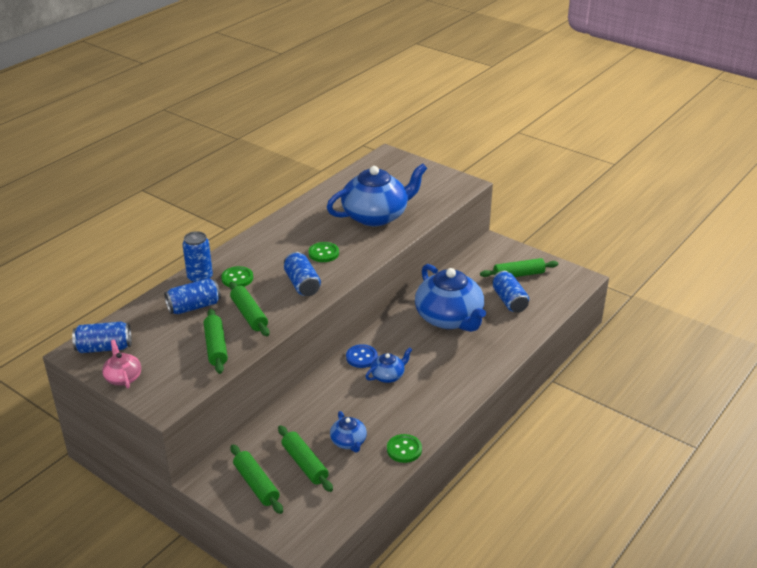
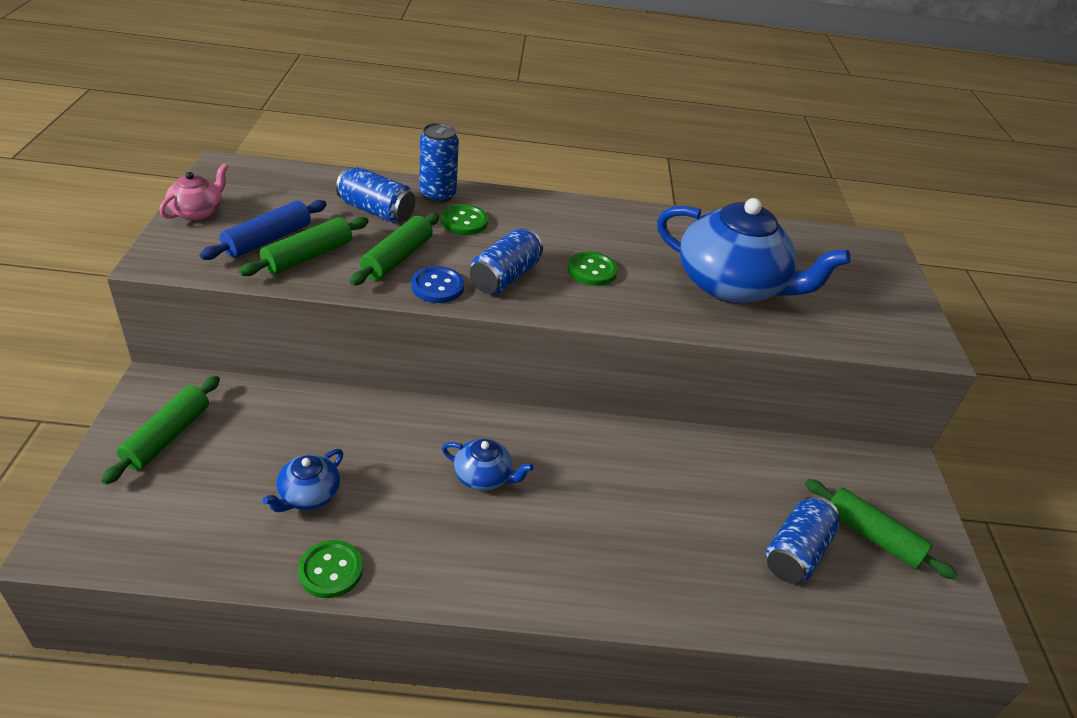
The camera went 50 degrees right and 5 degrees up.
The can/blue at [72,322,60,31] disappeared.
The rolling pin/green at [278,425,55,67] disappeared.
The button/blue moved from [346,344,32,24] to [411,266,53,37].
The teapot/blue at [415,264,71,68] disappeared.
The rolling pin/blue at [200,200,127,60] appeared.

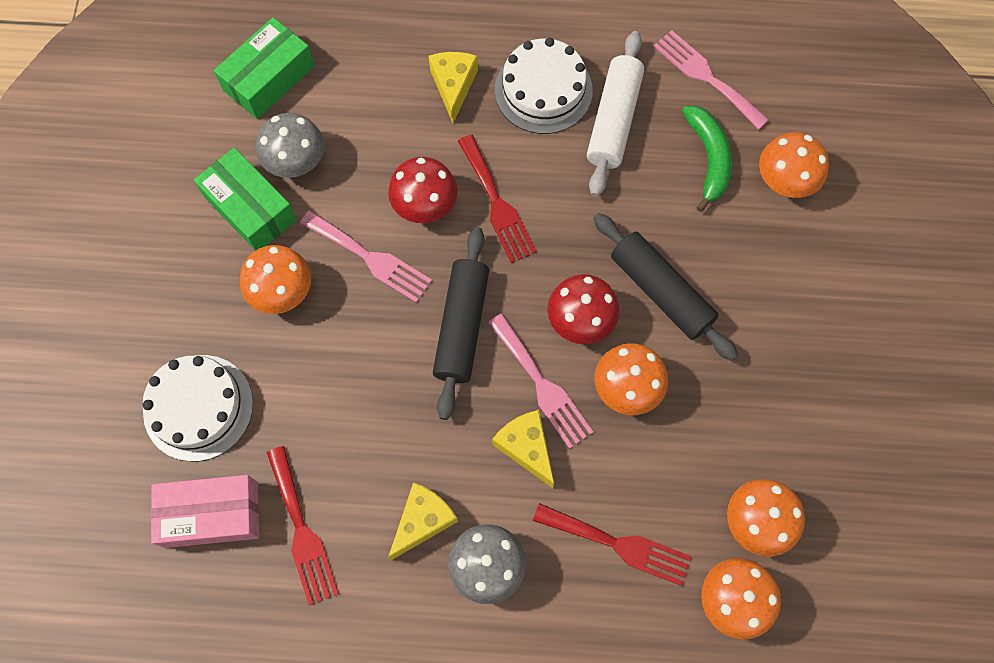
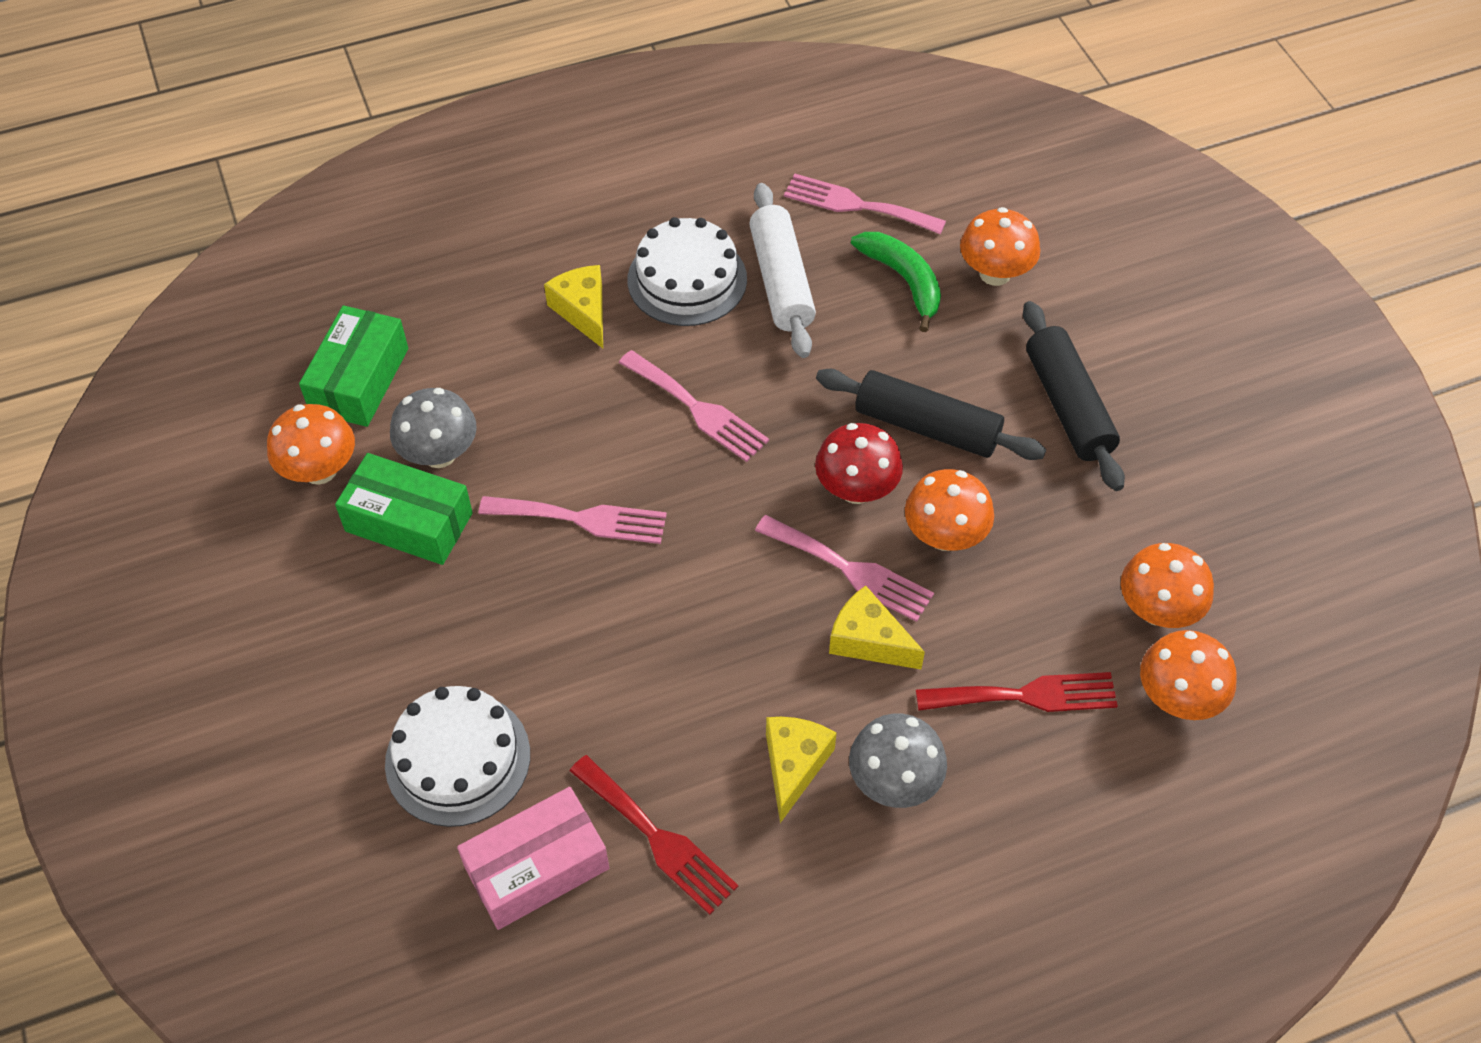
The camera went 25 degrees left and 15 degrees down.
The mushroom/orange moved from [240,245,71,69] to [267,404,88,81].
The mushroom/red at [388,157,69,66] disappeared.
The rolling pin/black moved from [433,227,56,193] to [1023,301,102,190].
The fork/red at [458,135,79,128] became the fork/pink at [619,350,150,112].

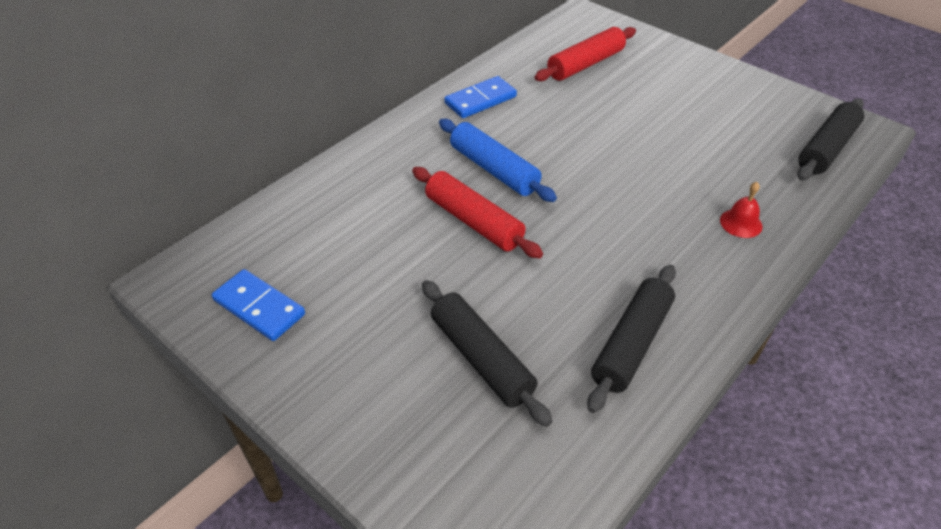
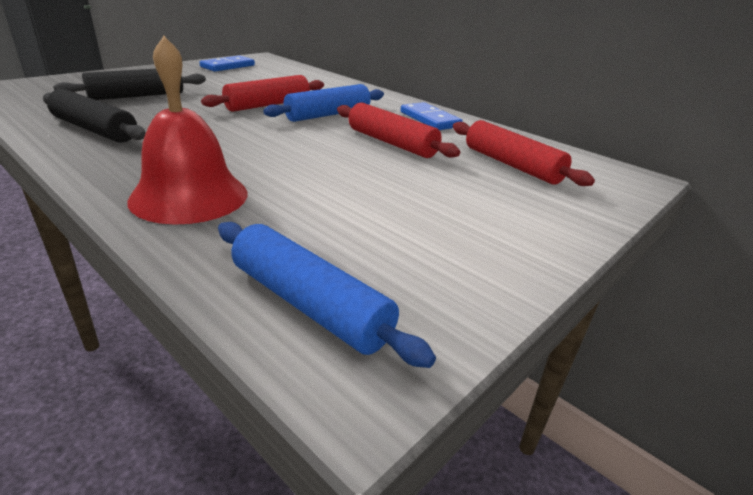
The camera went 90 degrees right and 15 degrees down.
The bell/red at [720,182,43,56] changed to 2.23 times the size.
The rolling pin/black at [797,98,67,83] became the rolling pin/blue at [218,222,218,146].
The rolling pin/red at [337,102,123,56] appeared.

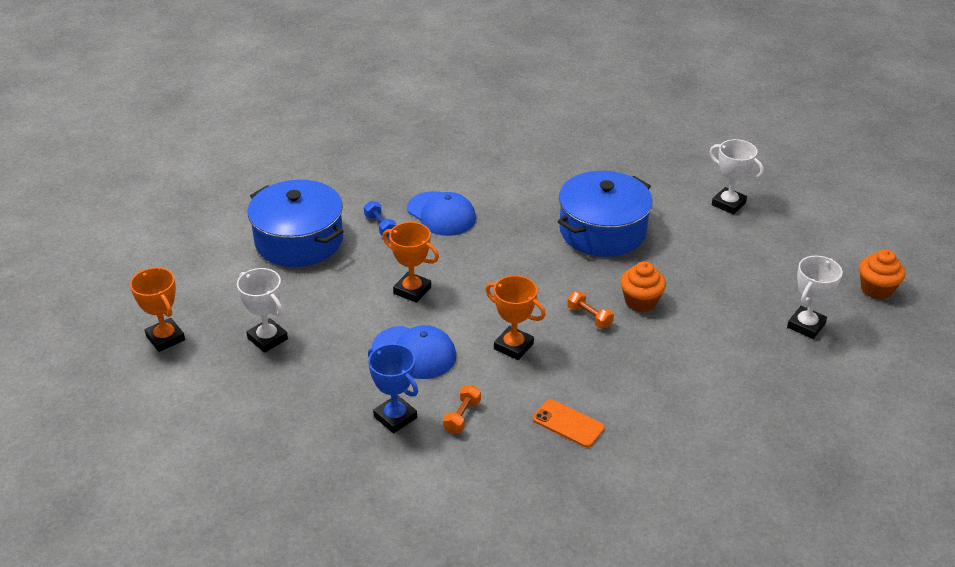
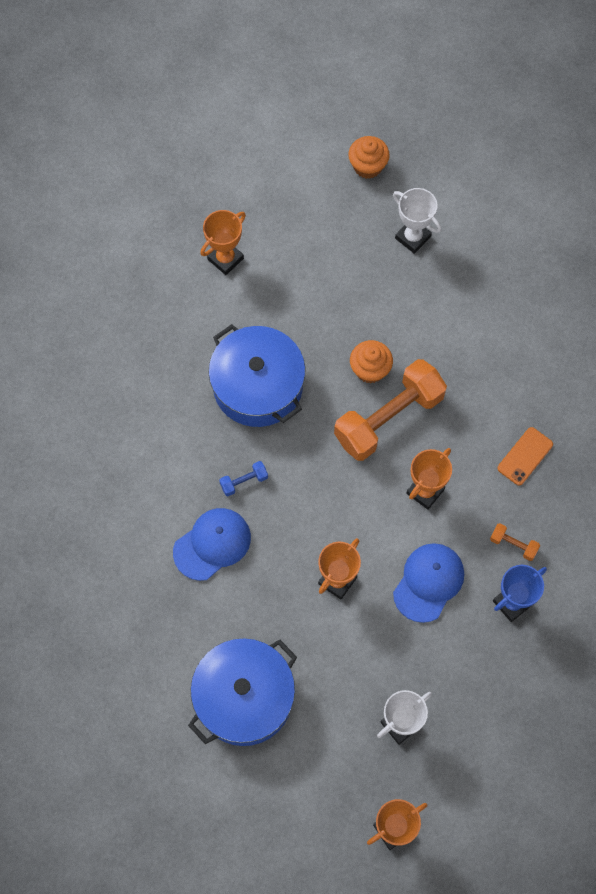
The camera went 85 degrees left and 30 degrees up.
The dumbbell/blue moved from [364,201,33,36] to [219,461,49,35].
The dumbbell/orange at [567,291,47,38] changed to 2.47 times the size.
The trophy/white at [709,139,55,76] became the trophy/orange at [200,210,46,65].

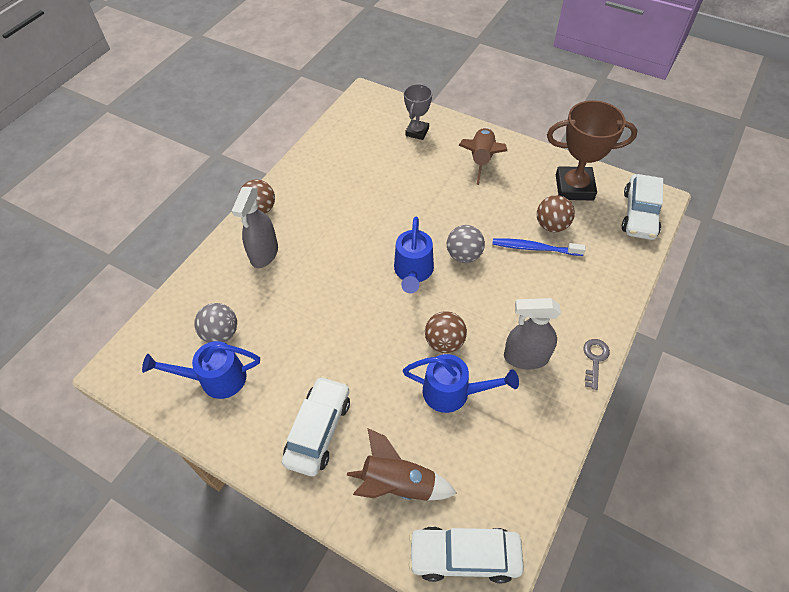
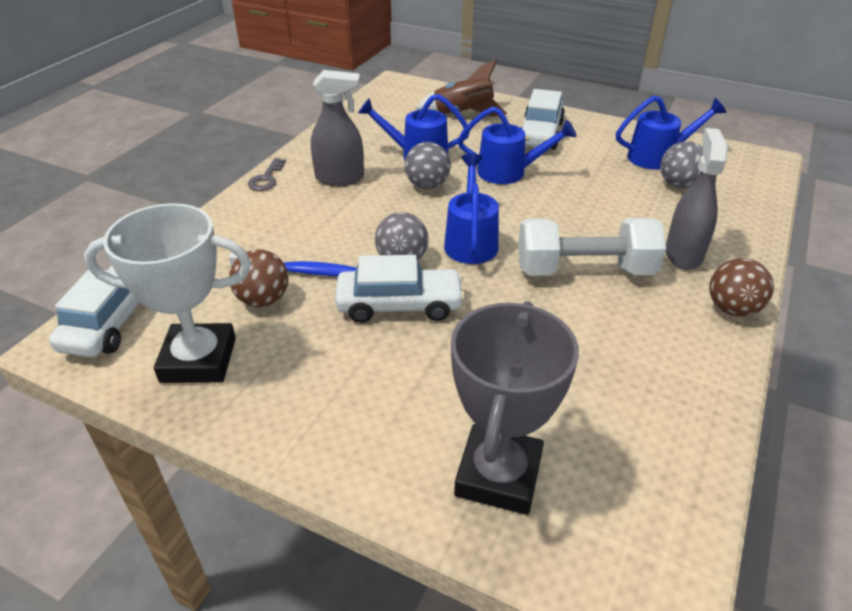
The camera went 175 degrees right and 15 degrees down.
The trophy/grey at [404,84,28,56] changed to 1.70 times the size.
The car/white moved from [409,526,115,57] to [335,255,130,68].
The ball/brown at [425,311,42,42] became the ball/grey at [404,142,47,47].
The rocket/brown at [458,128,49,57] disappeared.
The trophy/brown at [547,100,91,101] became the trophy/white at [84,203,167,180].
The watering can/blue at [458,107,118,77] appeared.
The dumbbell/white at [518,218,148,58] appeared.

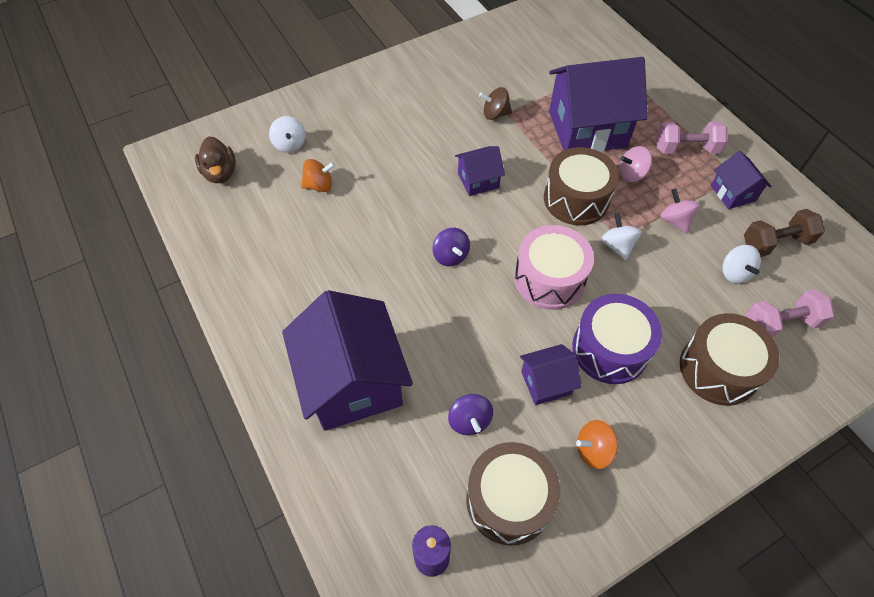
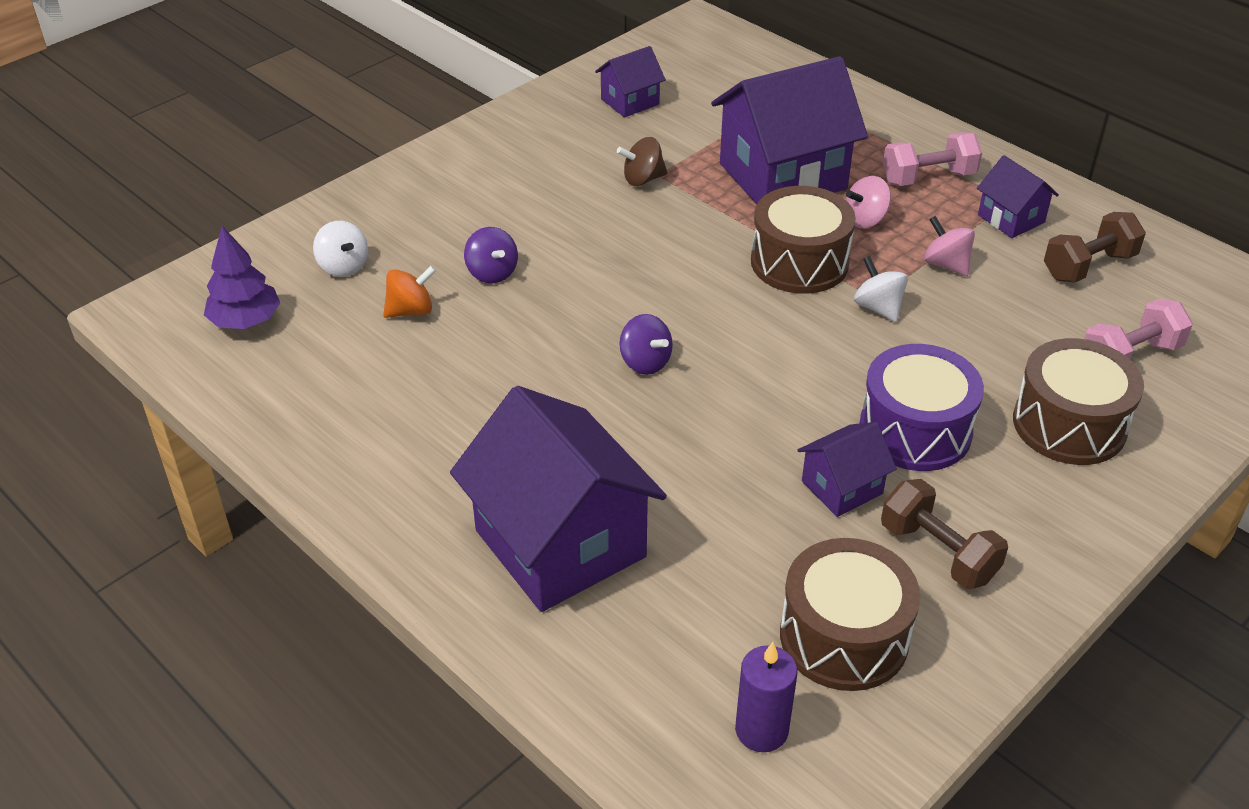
The camera went 15 degrees left and 15 degrees down.
The duck/brown at [195,136,41,47] was replaced by the tree/purple at [204,226,76,103].
The spinning top/purple moved from [448,394,45,41] to [464,227,54,56].
The house/purple moved from [455,146,50,50] to [595,46,71,71].
The drum/pink at [514,225,80,85] disappeared.
The spinning top/orange at [576,420,42,49] was replaced by the dumbbell/brown at [881,479,127,110].
The spinning top/white at [722,245,39,39] disappeared.

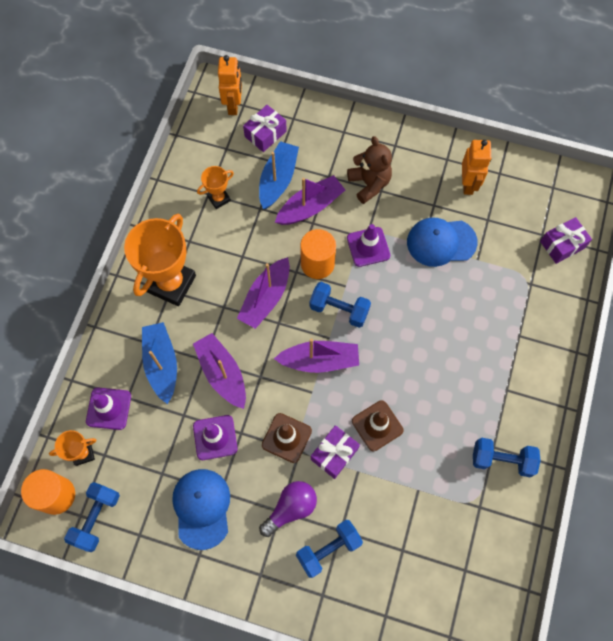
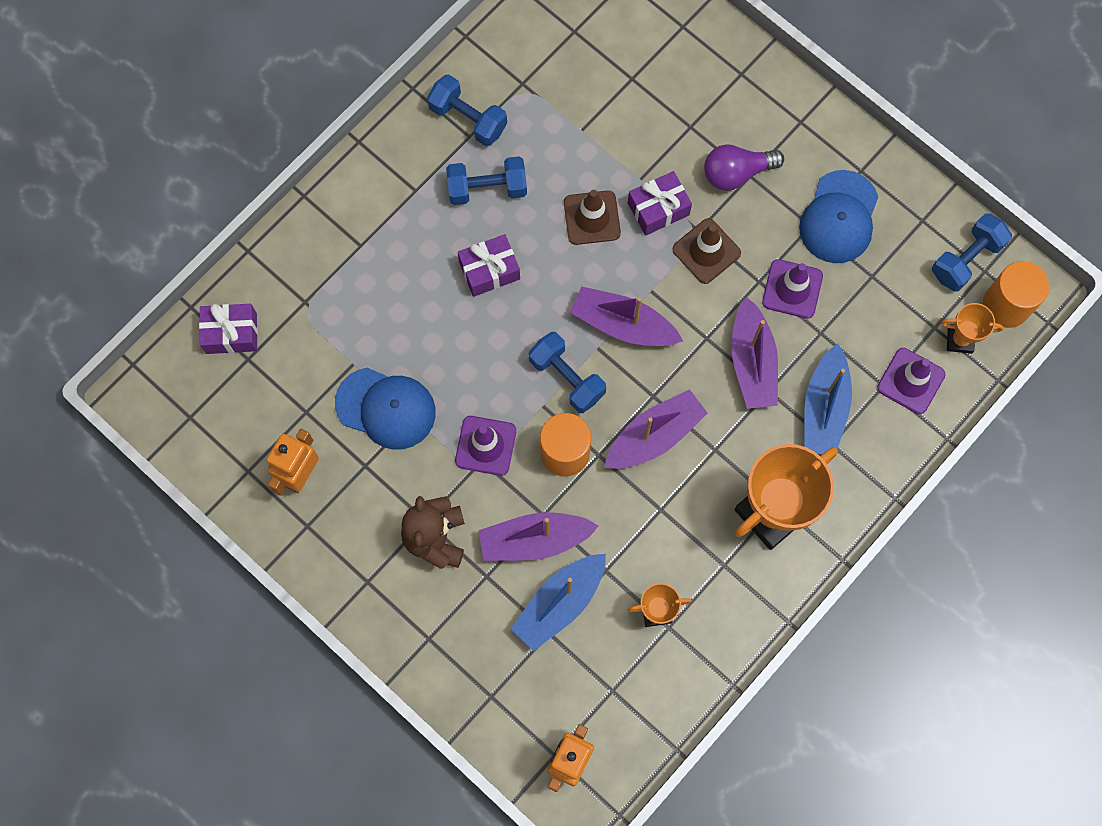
The camera went 155 degrees left and 5 degrees up.
The gift/purple moved from [243,105,44,47] to [458,234,62,63].
The dumbbell/blue moved from [296,520,67,58] to [446,156,81,49].

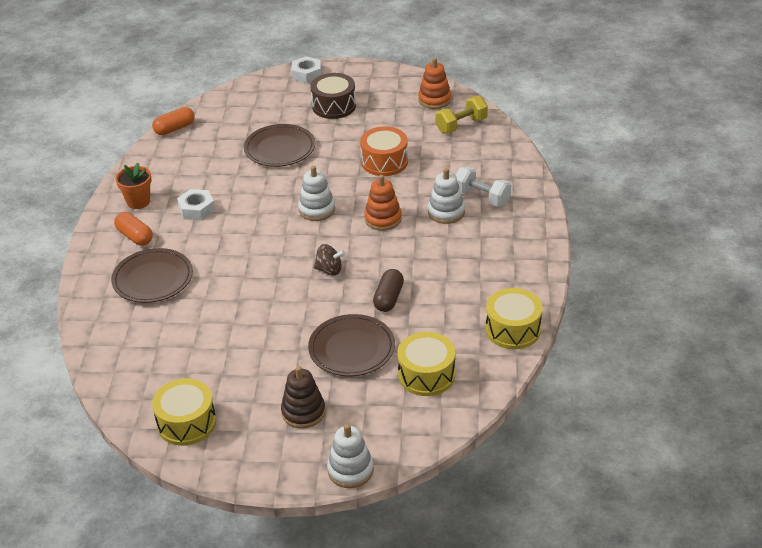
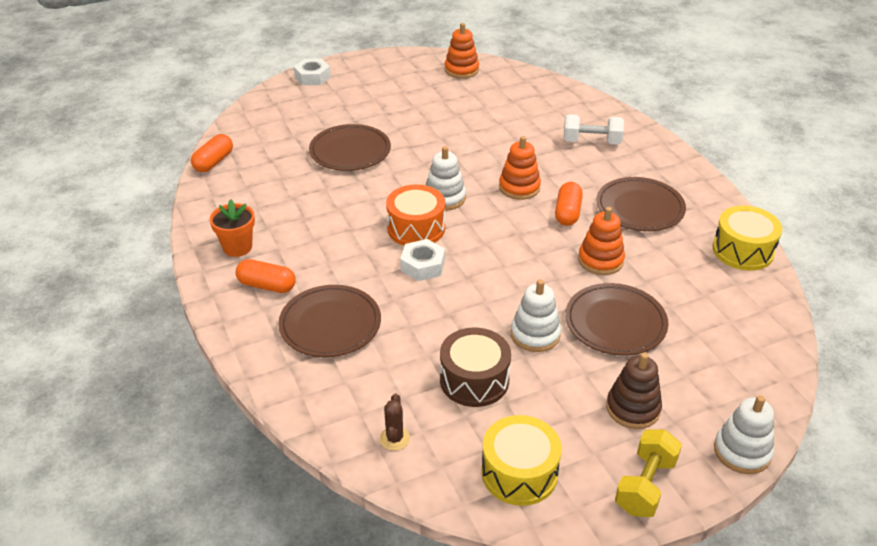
The camera went 30 degrees left and 0 degrees up.
The nut/white moved from [177,189,38,31] to [400,239,45,42].
The drum/brown moved from [310,73,46,46] to [440,328,71,79].
The spinning top/brown at [314,244,31,31] disappeared.
The drum/orange moved from [360,126,48,50] to [386,184,59,62].
The capsule/brown at [373,269,31,43] was replaced by the stacking toy/orange at [578,207,47,68].
The drum/yellow at [397,332,58,64] disappeared.
The stacking toy/white moved from [428,168,37,56] to [511,279,50,73].
The dumbbell/yellow moved from [435,96,53,37] to [615,429,67,88].
The cactus/brown at [380,394,30,57] appeared.
The capsule/orange at [555,182,28,44] appeared.
The plate/brown at [596,177,90,54] appeared.

